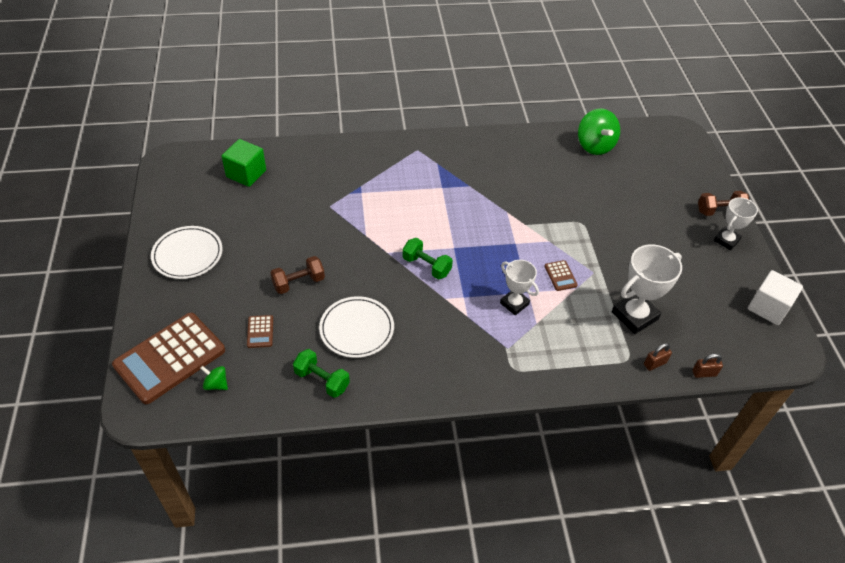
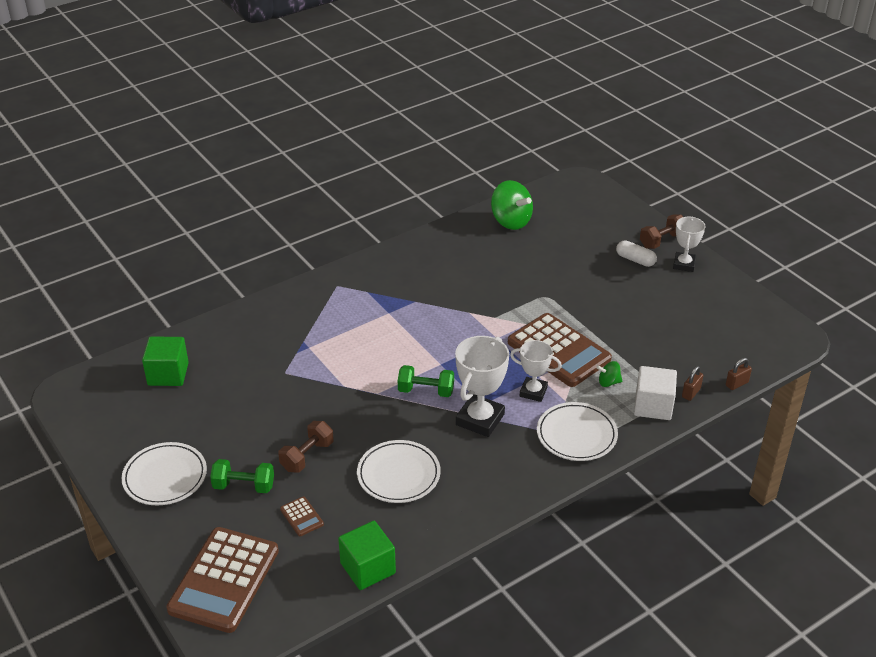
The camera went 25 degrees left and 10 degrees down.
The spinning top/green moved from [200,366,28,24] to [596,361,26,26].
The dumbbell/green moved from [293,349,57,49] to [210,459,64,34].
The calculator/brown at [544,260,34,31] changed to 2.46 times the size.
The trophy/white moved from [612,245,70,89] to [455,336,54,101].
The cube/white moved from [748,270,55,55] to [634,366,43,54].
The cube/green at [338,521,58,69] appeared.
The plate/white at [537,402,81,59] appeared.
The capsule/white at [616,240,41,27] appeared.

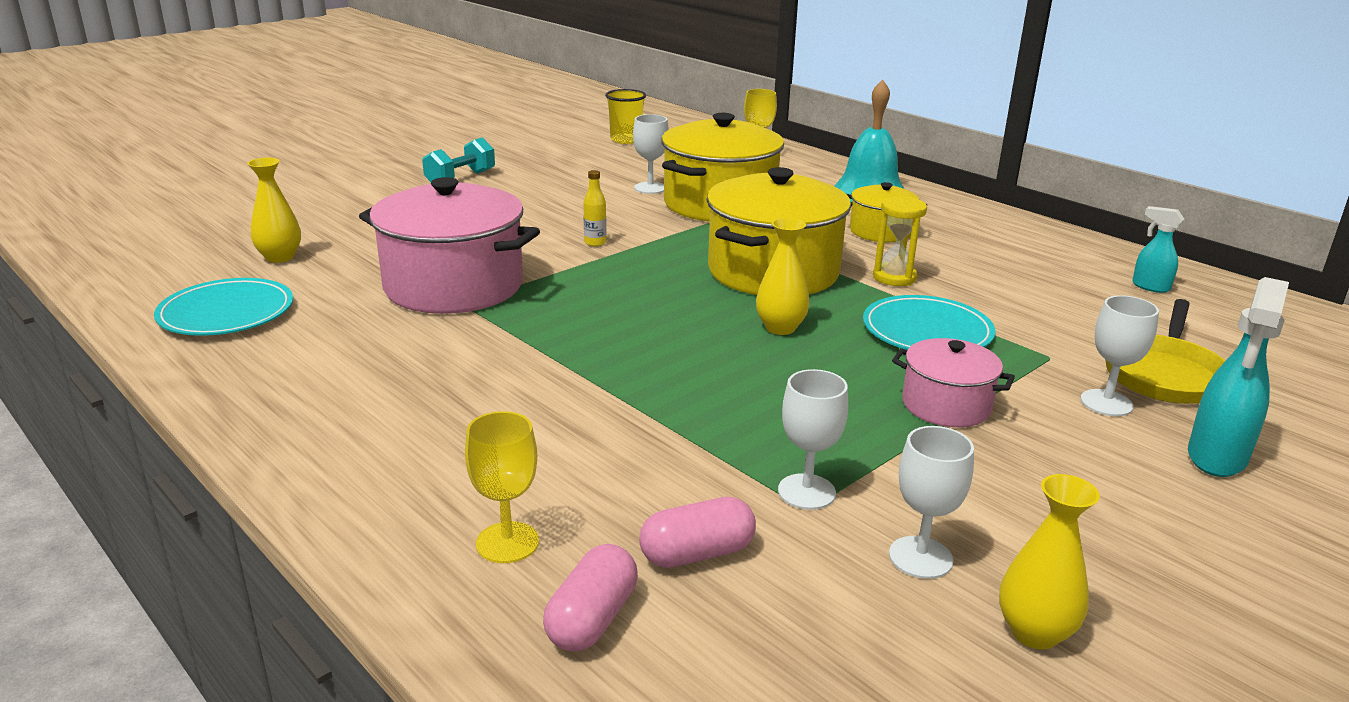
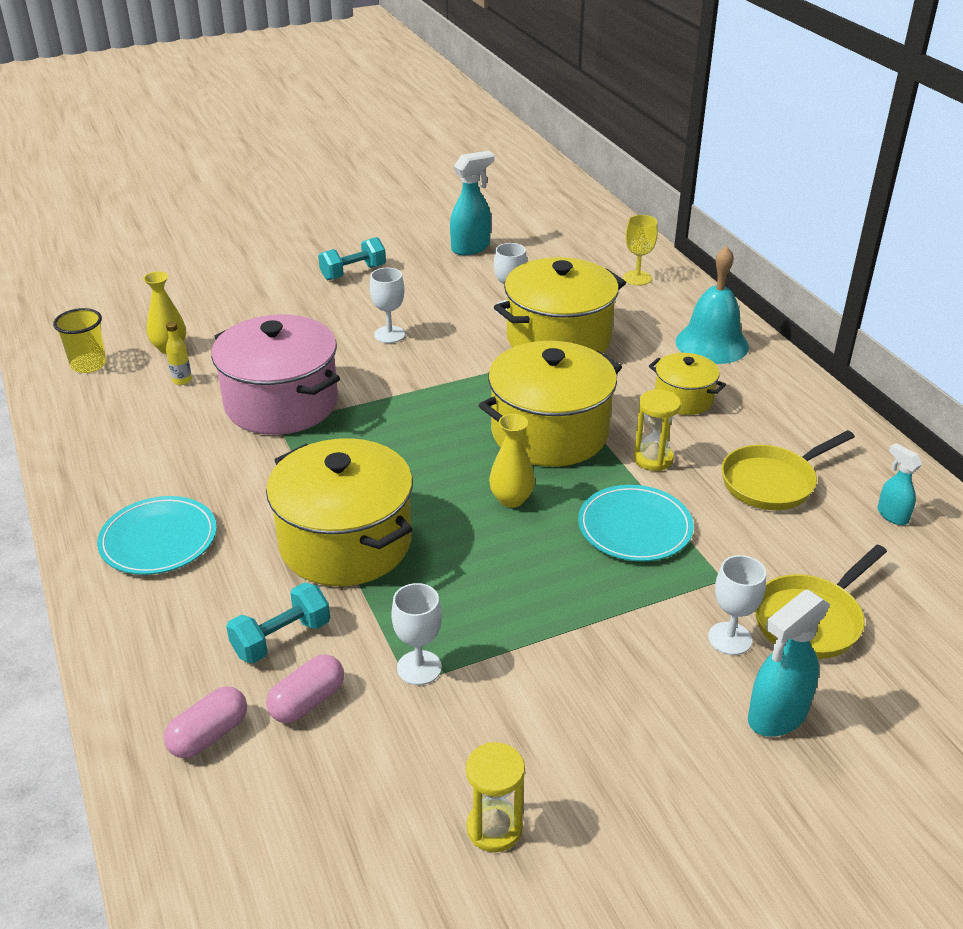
The camera went 20 degrees right and 10 degrees up.
The plate/turquoise moved from [154,278,139,58] to [97,496,120,79].
The goblet/yellow at [465,411,74,152] disappeared.
The bottle/yellow moved from [583,170,23,76] to [166,322,26,63].
The cup/yellow moved from [605,89,41,55] to [53,308,54,65].
The capsule/pink at [639,497,117,71] turned 45 degrees counterclockwise.
The goblet/white moved from [889,426,85,153] to [370,268,35,75].
The pot/pink at [892,338,123,89] disappeared.
The vase/yellow at [999,474,101,176] was replaced by the hourglass/yellow at [466,742,59,110].
The dumbbell/turquoise at [226,582,104,81] appeared.
The pot/yellow at [266,438,147,148] appeared.
The spray bottle/turquoise at [450,151,44,104] appeared.
The pan/yellow at [721,430,134,80] appeared.

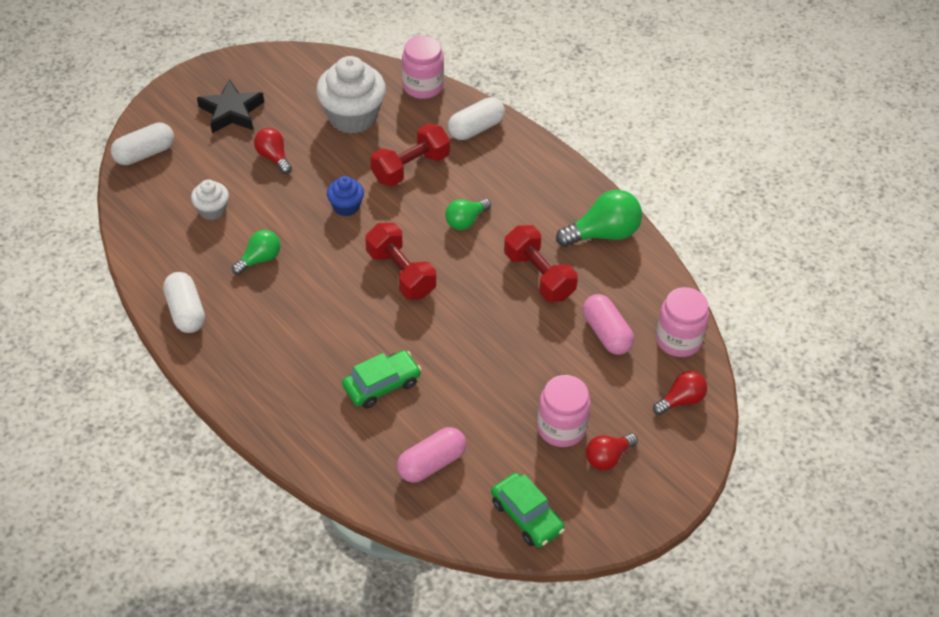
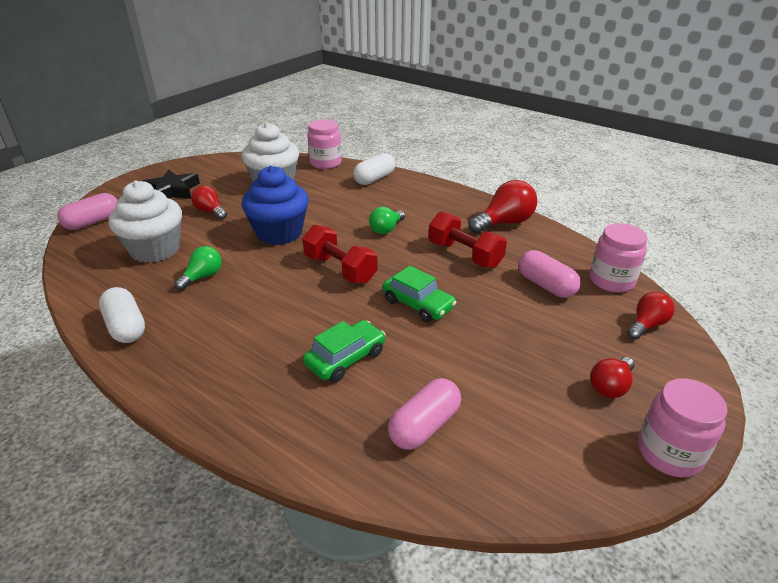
The camera went 10 degrees left and 15 degrees down.
The capsule/white at [111,122,63,43] became the capsule/pink at [58,193,60,37].
The cupcake/white at [191,179,38,41] changed to 1.94 times the size.
The cupcake/blue at [327,176,37,40] changed to 1.94 times the size.
The dumbbell/red at [370,123,80,63] disappeared.
The car/green moved from [491,473,74,74] to [382,266,75,56].
The jar/pink moved from [537,375,54,72] to [638,378,90,99].
The light bulb/green at [556,190,86,57] became the light bulb/red at [469,180,68,54].

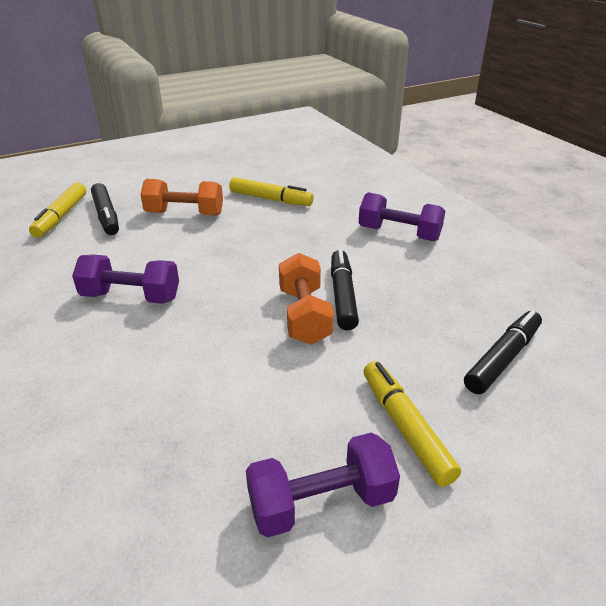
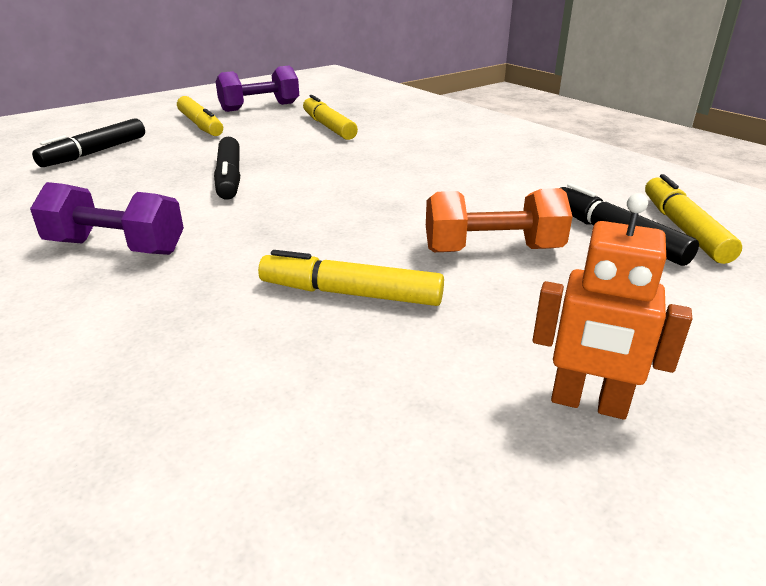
The camera went 170 degrees right and 5 degrees down.
The dumbbell/purple at [72,255,107,49] disappeared.
The dumbbell/orange at [279,253,55,92] disappeared.
The marker/yellow at [303,95,55,45] appeared.
The robot/orange at [533,193,159,227] appeared.

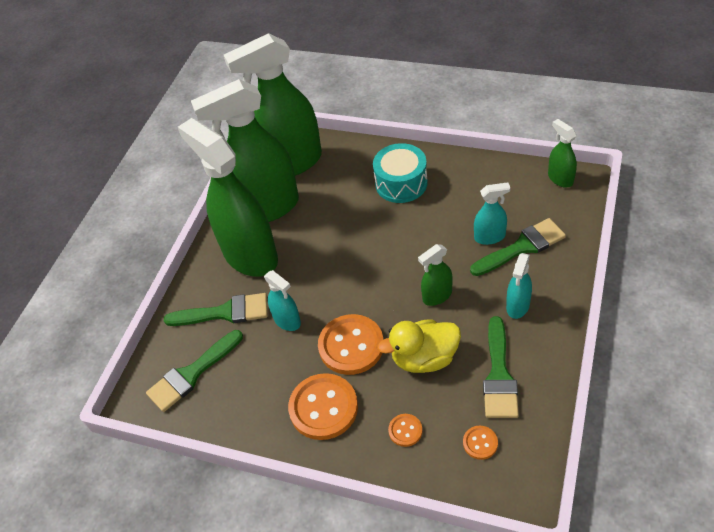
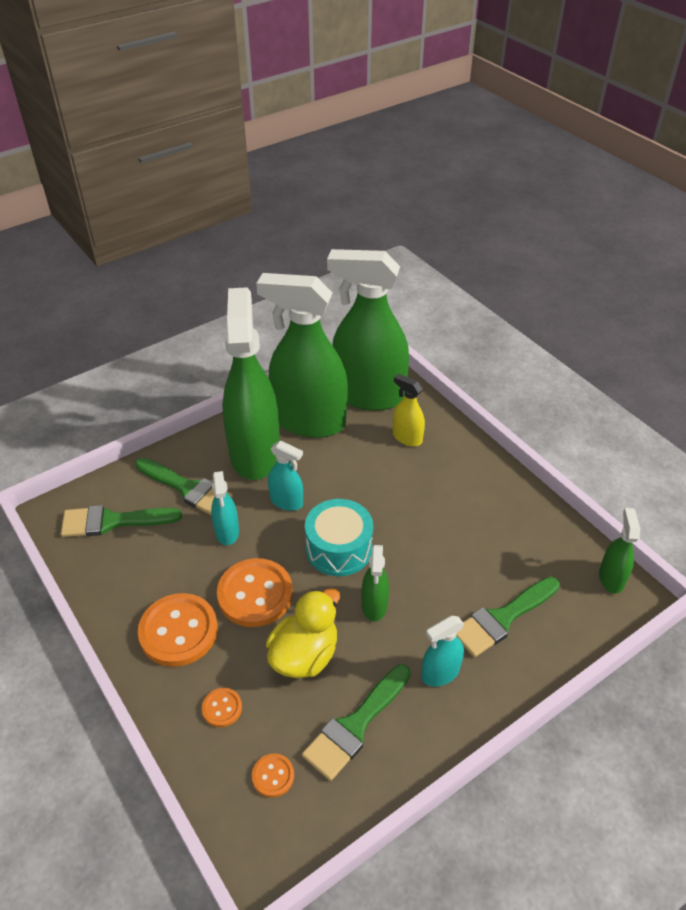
The camera went 30 degrees right and 5 degrees down.
The drum/turquoise moved from [373,143,55,60] to [305,499,68,77].
The duck/yellow at [378,319,83,54] turned 105 degrees clockwise.
The spray bottle/green at [418,244,35,62] turned 90 degrees counterclockwise.
The brush/green at [470,218,96,58] turned 135 degrees clockwise.
The spray bottle/turquoise moved from [474,182,36,63] to [268,440,35,71].
The spray bottle/yellow at [393,373,32,74] appeared.

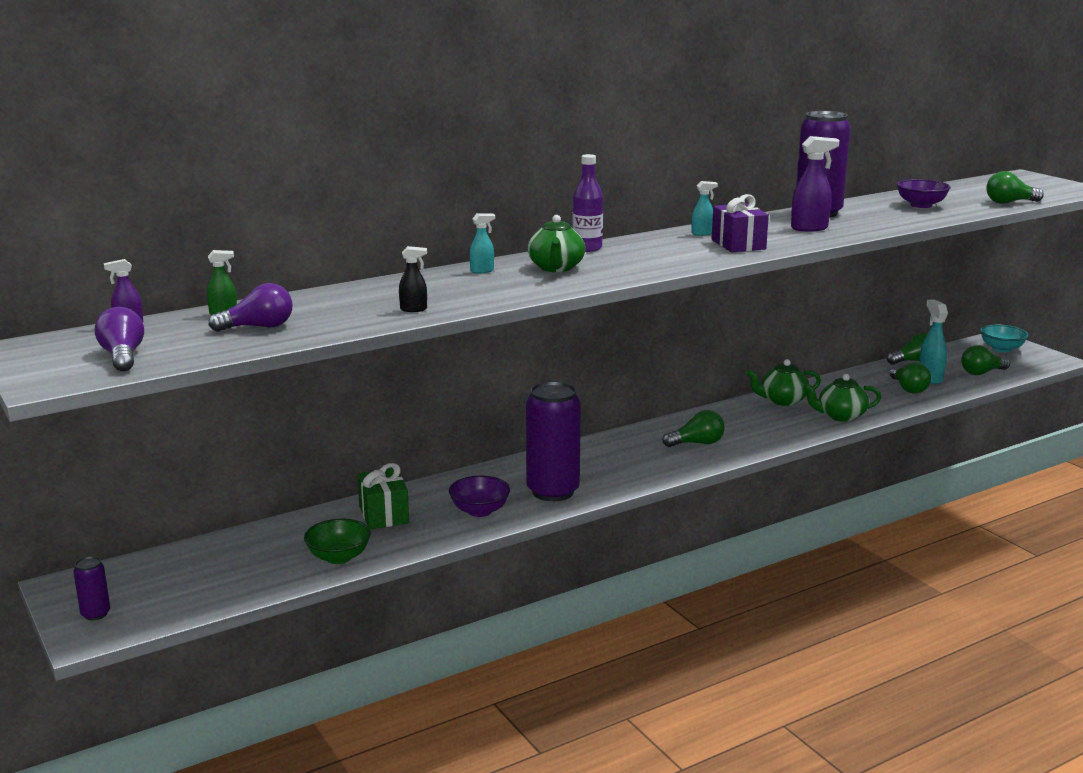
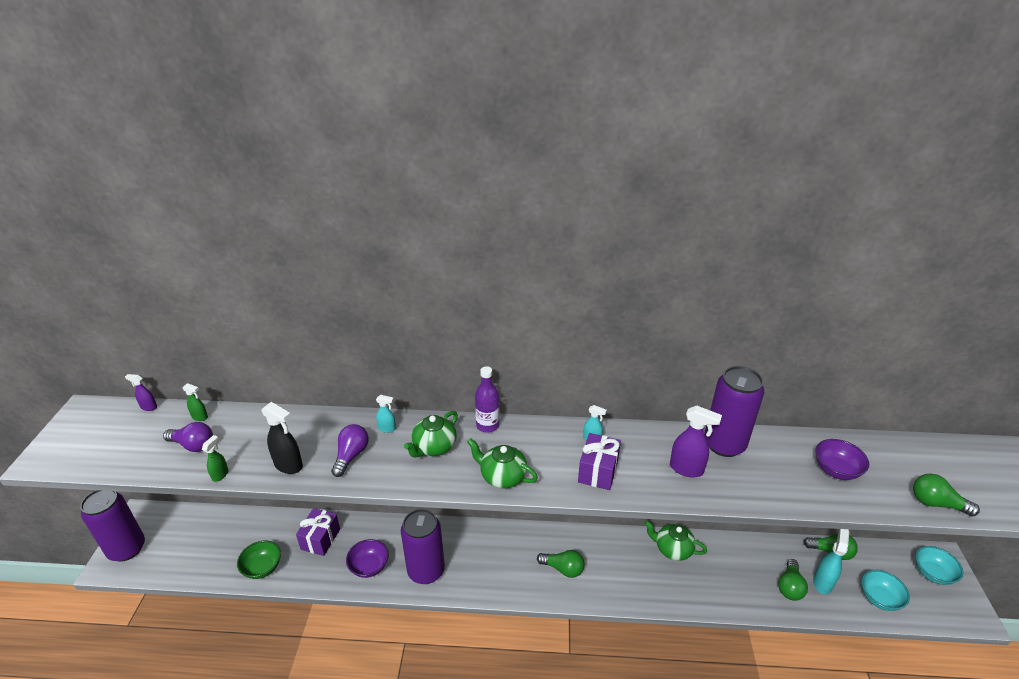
The camera went 35 degrees right and 15 degrees up.
The can/purple at [73,556,37,64] changed to 2.23 times the size.
The light bulb/purple moved from [95,307,49,64] to [331,424,38,53].
The gift/green at [357,463,52,66] became the gift/purple at [296,508,44,48].
The spray bottle/black at [399,246,28,66] changed to 1.75 times the size.
The teapot/green moved from [803,374,78,48] to [467,438,71,50].
The light bulb/green at [961,345,49,30] was replaced by the bowl/turquoise at [862,570,48,41].
The spray bottle/green at [202,435,26,47] appeared.

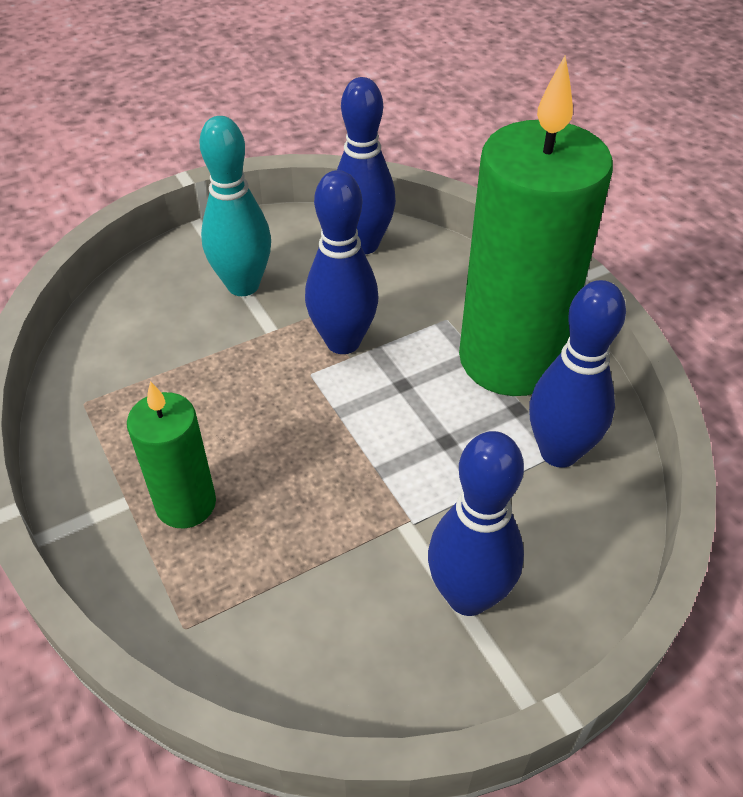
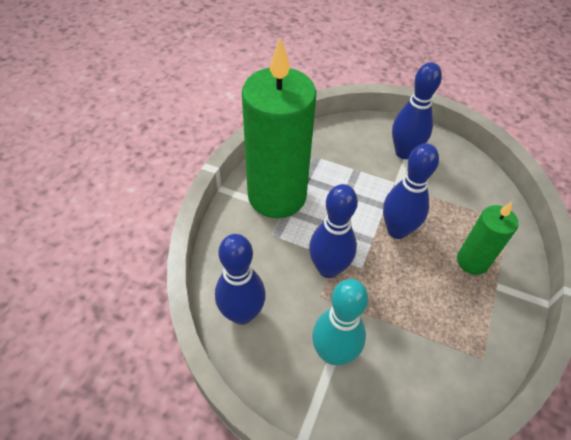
The camera went 130 degrees left and 5 degrees up.
The bowling pin/blue moved from [529,280,97,188] to [383,143,56,96].

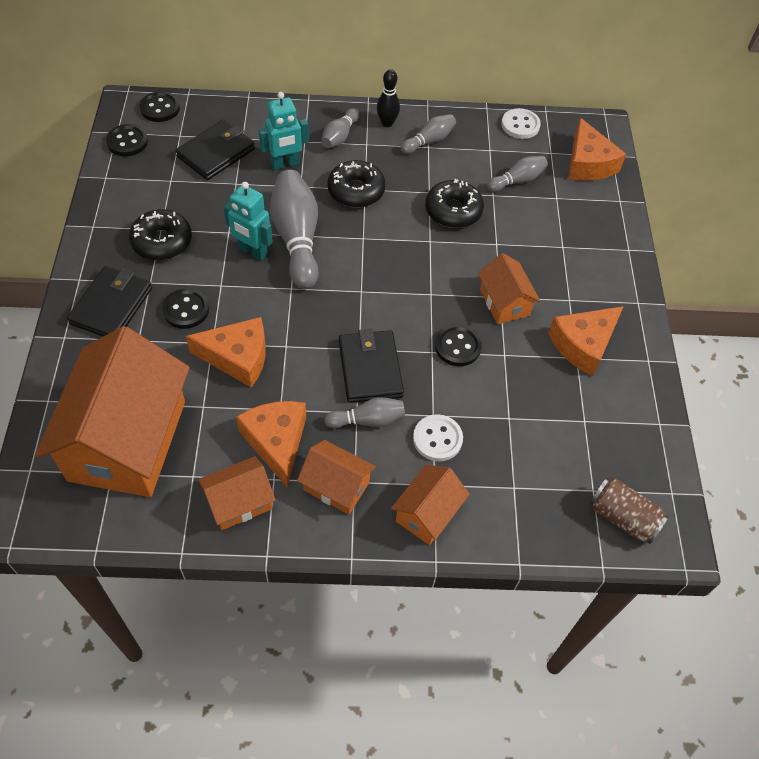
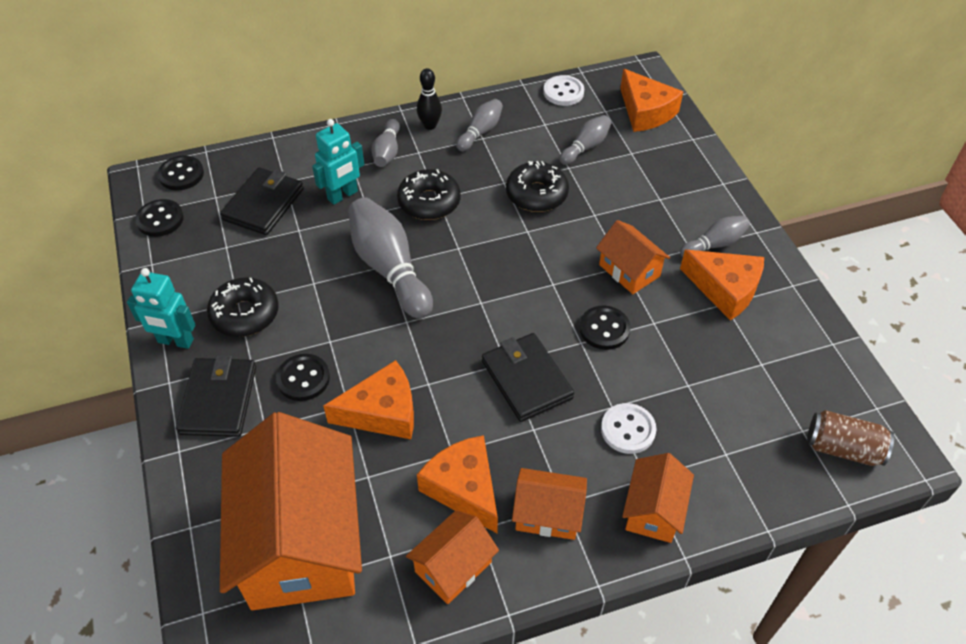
The camera went 15 degrees left and 5 degrees down.
The robot/turquoise moved from [223,182,50,78] to [127,268,69,81].
The bowling pin/grey moved from [324,397,81,31] to [680,216,70,41].
The cheese/orange at [548,306,76,70] turned 90 degrees counterclockwise.

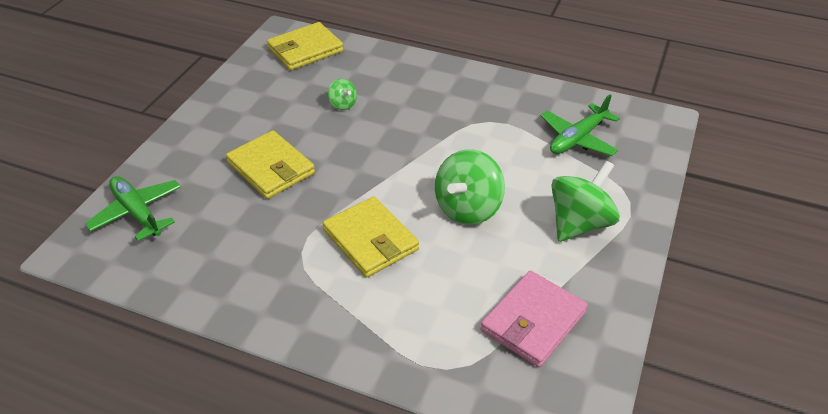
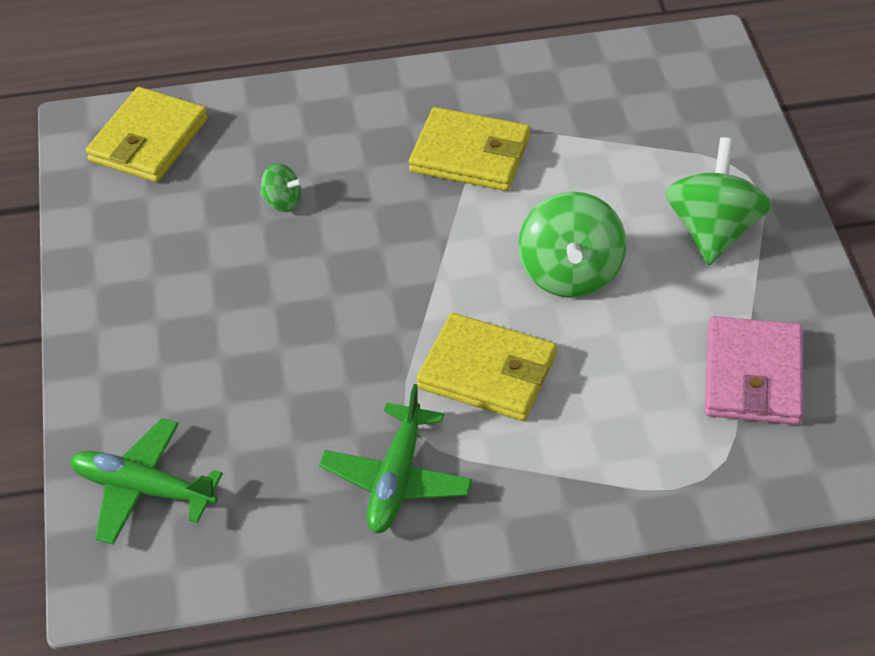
The camera went 30 degrees left and 5 degrees up.
The wallet/yellow moved from [226,130,89,69] to [409,107,121,84].
The plane/green moved from [540,94,80,62] to [319,384,153,149].

